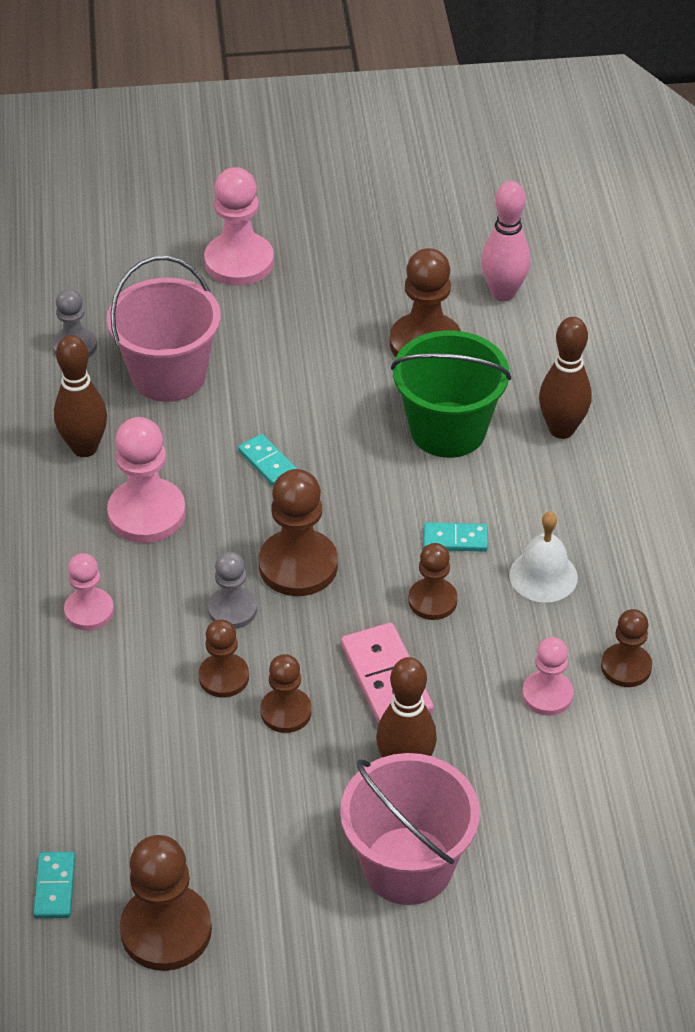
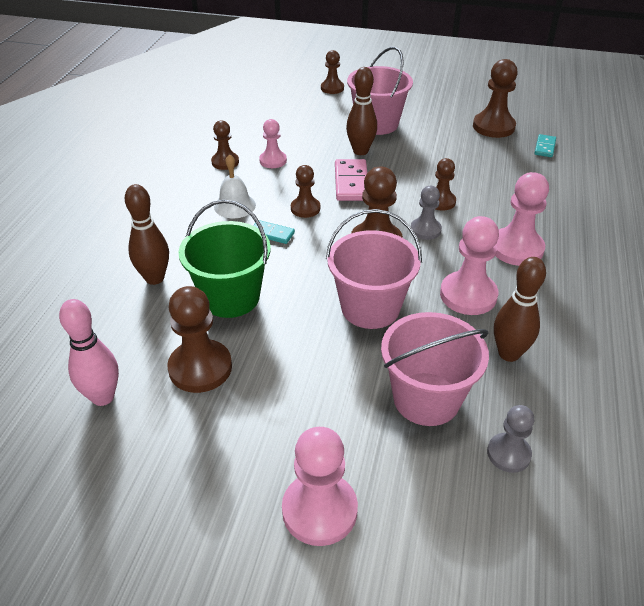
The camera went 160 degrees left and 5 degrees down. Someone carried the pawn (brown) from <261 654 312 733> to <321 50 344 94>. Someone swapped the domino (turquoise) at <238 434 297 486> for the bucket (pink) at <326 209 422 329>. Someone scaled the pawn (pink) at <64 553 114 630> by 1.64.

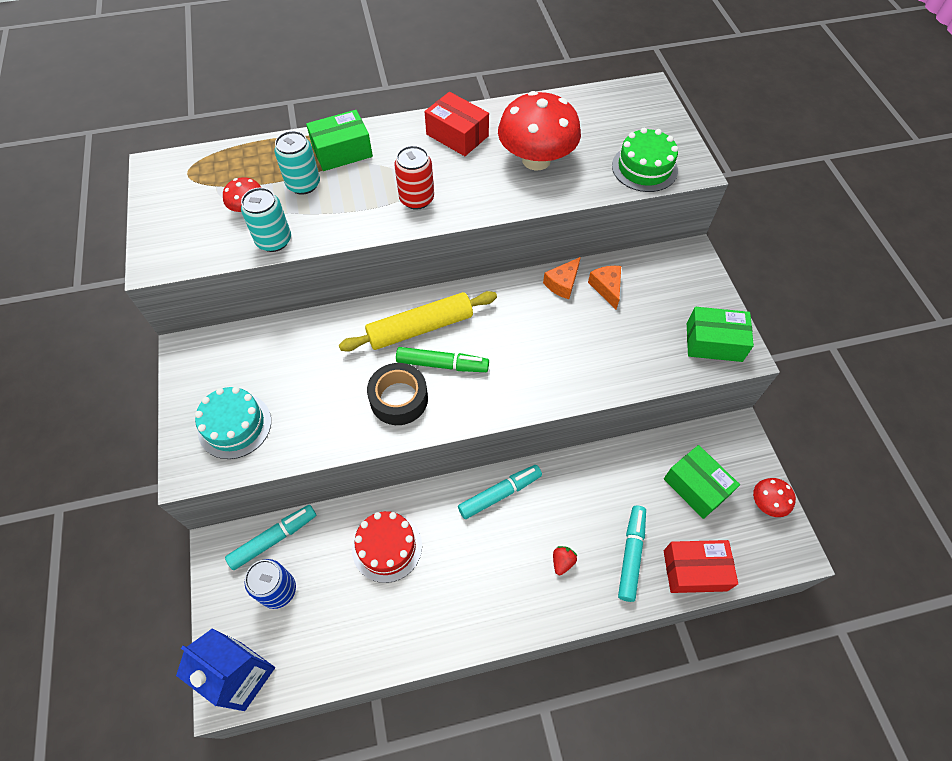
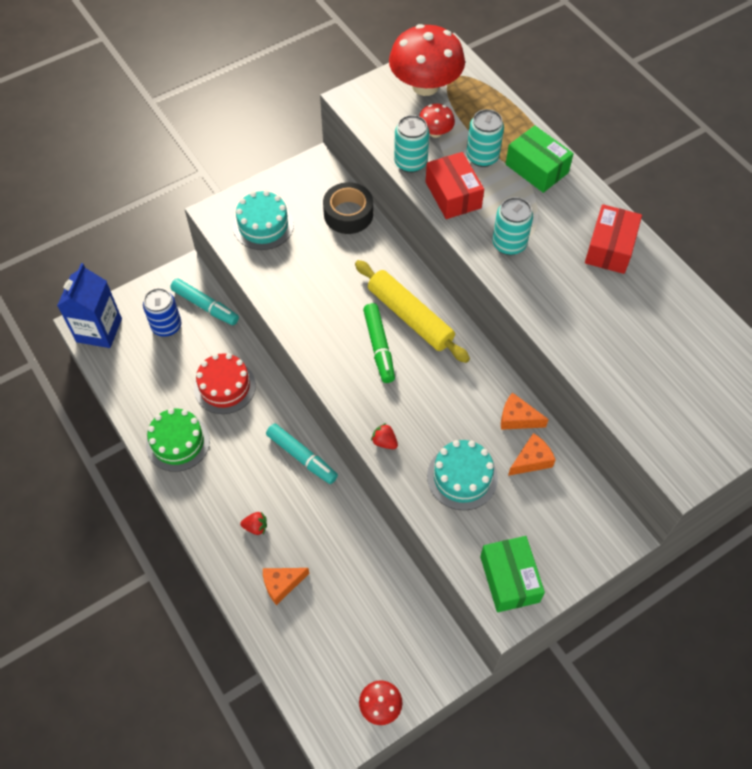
The camera went 70 degrees right and 0 degrees up. Someone carried the cake (green) from <612 128 678 192> to <146 408 210 472>. Someone swapped the marker (turquoise) at <618 506 646 602> for the cheese (orange) at <263 568 309 605>. Someone carried the tape (black) from <367 363 428 425> to <323 182 373 234>. Someone put down the strawberry (red) at <371 423 398 449>. Someone carried the mushroom (red) from <498 91 581 171> to <389 24 465 96>. Someone carried the box (red) from <664 540 738 593> to <425 152 484 219>. Someone put down the cake (turquoise) at <427 440 498 510>. Someone repainted the can (red) at <394 146 434 210>, which became the can (turquoise) at <492 197 533 255>. Someone took away the box (green) at <664 445 740 519>.

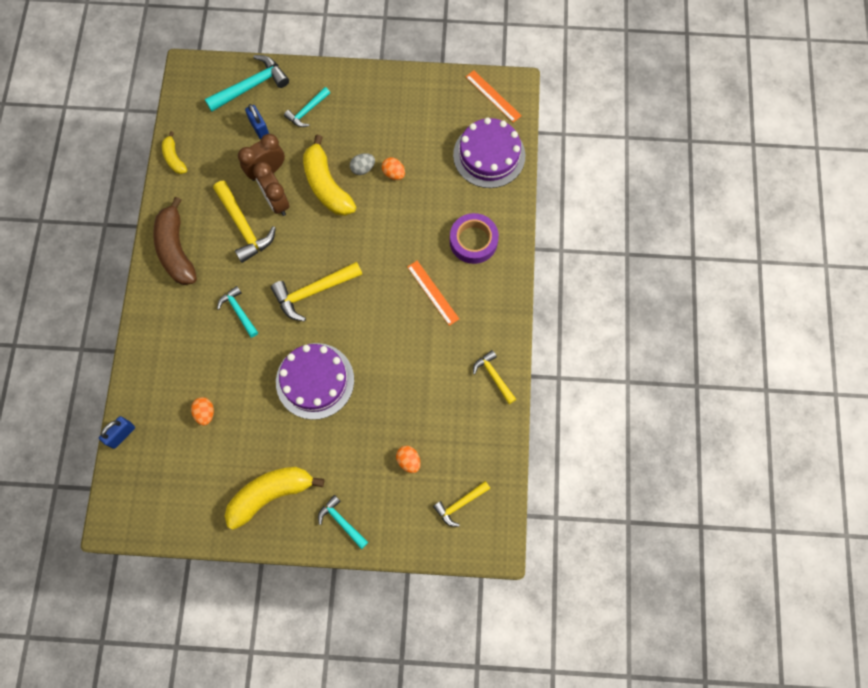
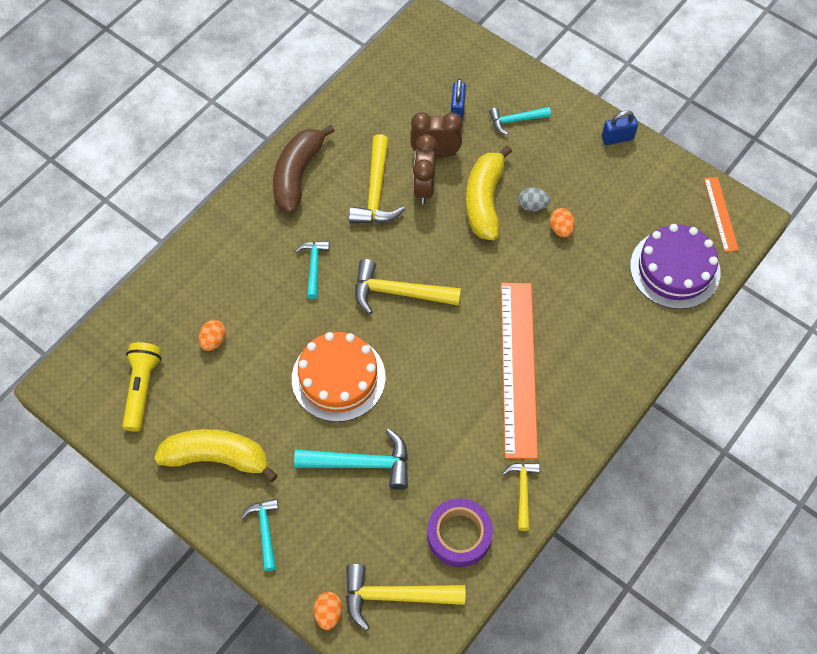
The camera went 35 degrees right and 10 degrees down. Someone put down the flashlight (yellow) at <122 342 162 432>. Someone repainted the cake (purple) at <276 343 354 420>, which became the cake (orange) at <292 332 386 422>. Someone carried the hammer (turquoise) from <205 55 289 112> to <294 429 408 490>. Someone carried the egg (orange) from <396 446 420 473> to <314 592 342 630>. Someone scaled the hammer (yellow) at <433 481 490 527> by 1.65. Someone carried the tape (purple) from <450 213 499 264> to <427 498 493 567>. Someone scaled the ruler (orange) at <407 261 459 326> by 2.07. Someone carried the padlock (blue) from <99 416 135 449> to <602 111 638 145>. Someone took away the banana (yellow) at <162 131 187 174>.

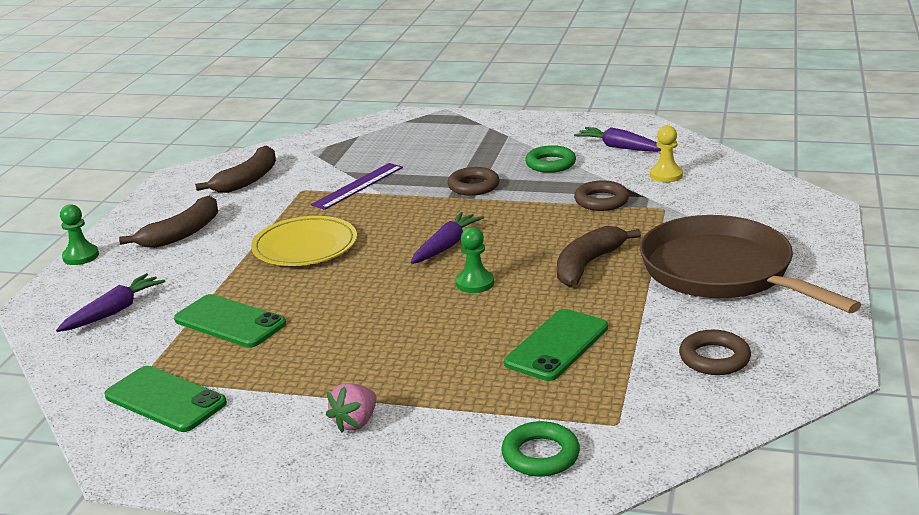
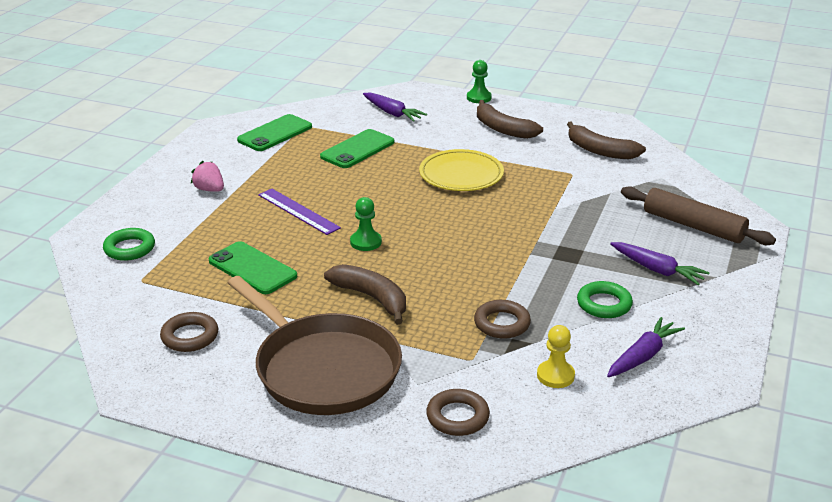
The camera went 95 degrees right and 5 degrees up. Someone rotated the pan (brown) at <640 215 861 313> by 75 degrees clockwise. Someone carried the ruler (purple) from <311 163 403 210> to <258 189 341 235>. Someone carried the ring (brown) from <447 167 500 196> to <426 389 490 436>. Someone carried the carrot (purple) from <411 212 484 264> to <610 242 710 285>. Someone put down the rolling pin (brown) at <621 186 776 245>.

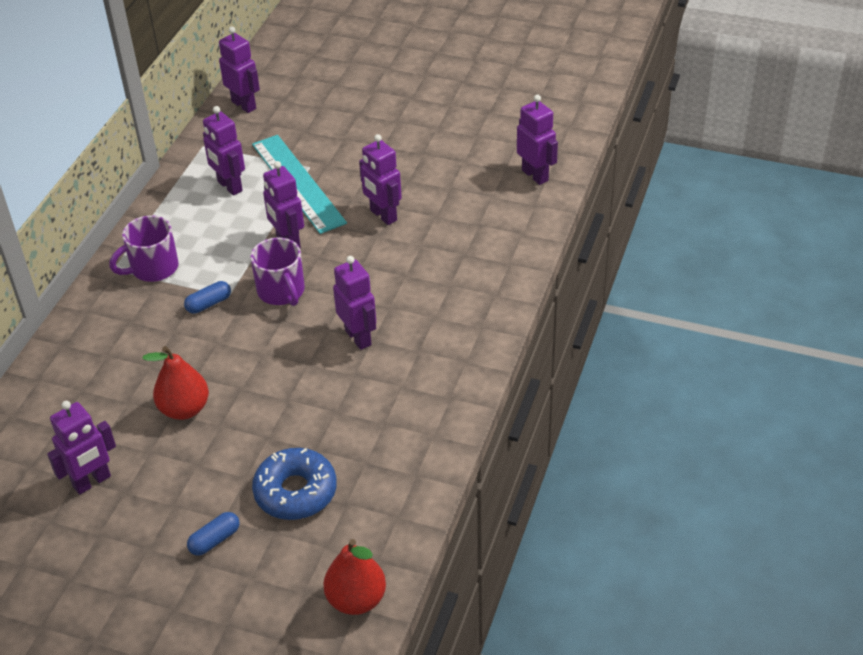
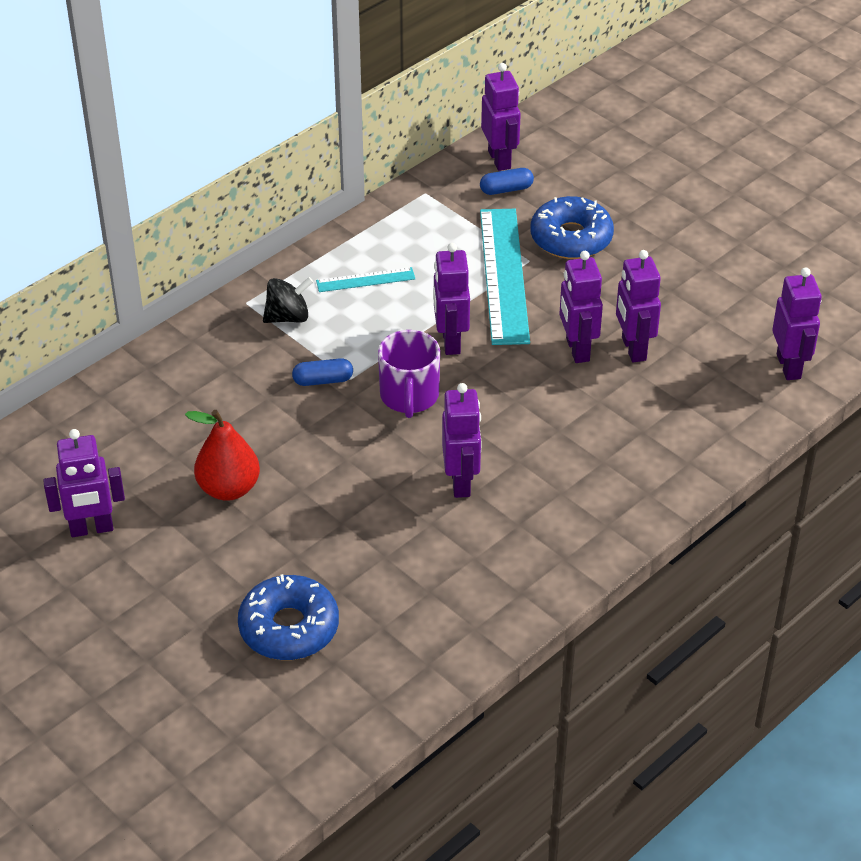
The camera went 25 degrees right and 0 degrees up. Someone swapped the mug (purple) at <109 215 179 282> for the spinning top (black) at <263 277 313 323>. Someone put down the ruler (turquoise) at <316 267 415 292>. Someone carried the capsule (blue) from <187 512 240 556> to <480 168 534 195>. Someone put down the donut (blue) at <531 196 614 259>. Someone carried the robot (purple) from <203 106 245 195> to <616 250 661 363>. Someone took away the pear (red) at <323 539 386 615>.

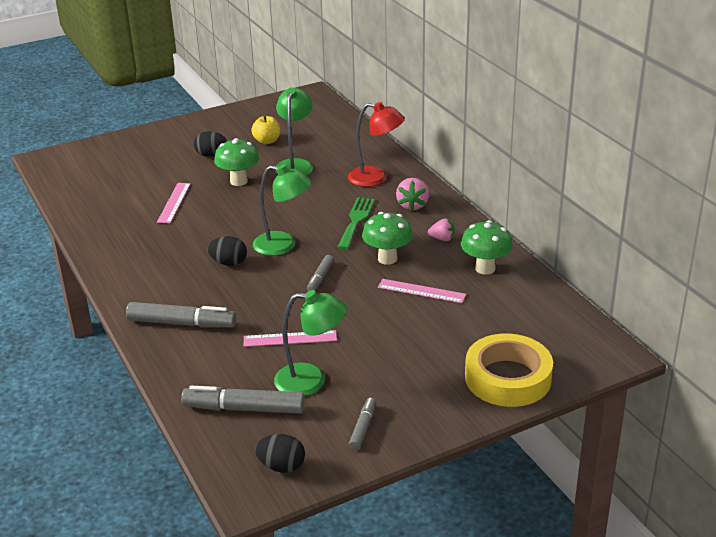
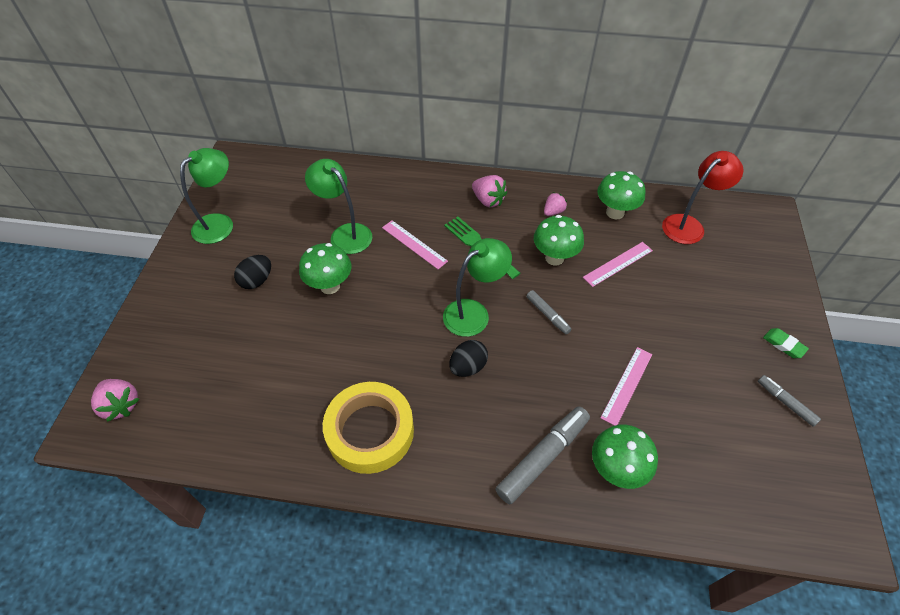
The camera went 55 degrees left and 20 degrees up. Someone put down the strawberry (pink) at <91 379 139 422>. Someone carried the lamp (green) from <274 290 347 396> to <180 148 233 244>. Someone carried the tape (yellow) from <465 333 553 407> to <323 382 414 474>. Someone carried the ruler (pink) from <157 183 191 223> to <382 220 448 269>. Someone put down the mushroom (green) at <592 425 658 489>. Someone carried the lamp (red) from <348 102 405 187> to <662 151 743 244>. Someone put down the eraser (green) at <763 328 809 358>. Someone took away the marker (grey) at <181 386 305 414>. Someone took away the apple (yellow) at <251 115 280 144>. Someone took away the egg (black) at <255 434 305 473>.

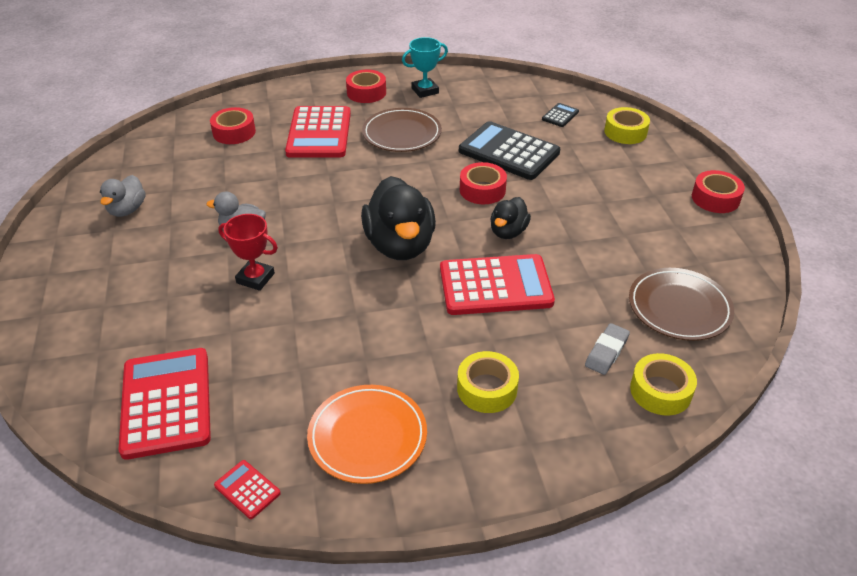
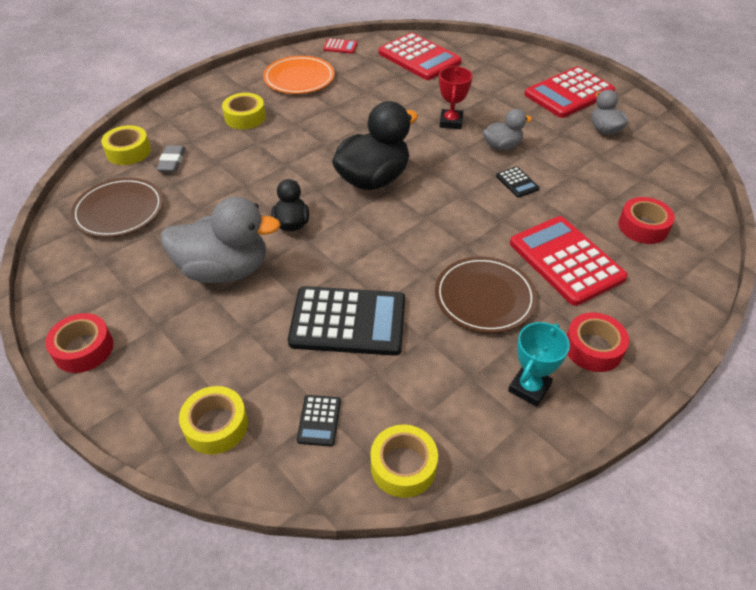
The camera went 150 degrees right and 5 degrees up. Someone put down the duck (grey) at <161 197 281 283>. Someone rotated the duck (black) at <361 176 436 260> by 90 degrees clockwise. Someone put down the tape (yellow) at <371 425 438 498>. Someone rotated the trophy (red) at <218 214 278 291> by 75 degrees counterclockwise. Someone put down the calculator (black) at <496 166 540 198>. Someone carried the calculator (red) from <440 254 555 315> to <524 67 615 118>. Someone took away the tape (red) at <460 162 507 204>.

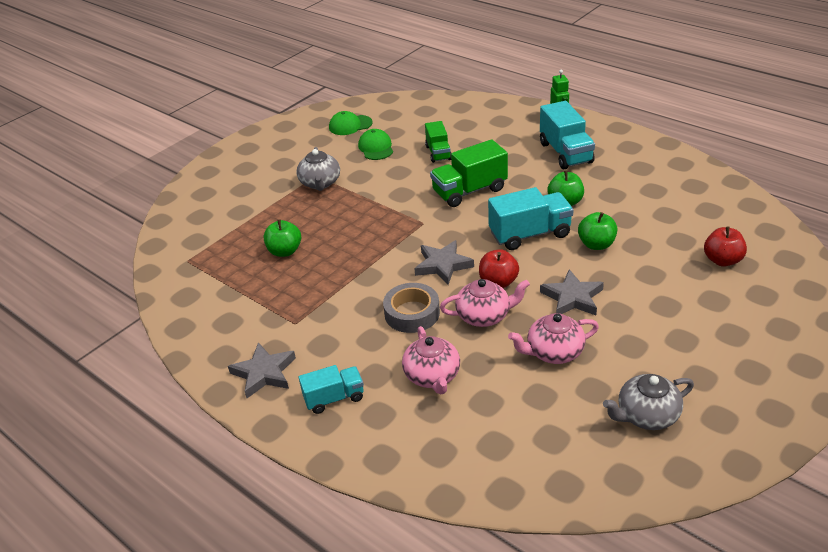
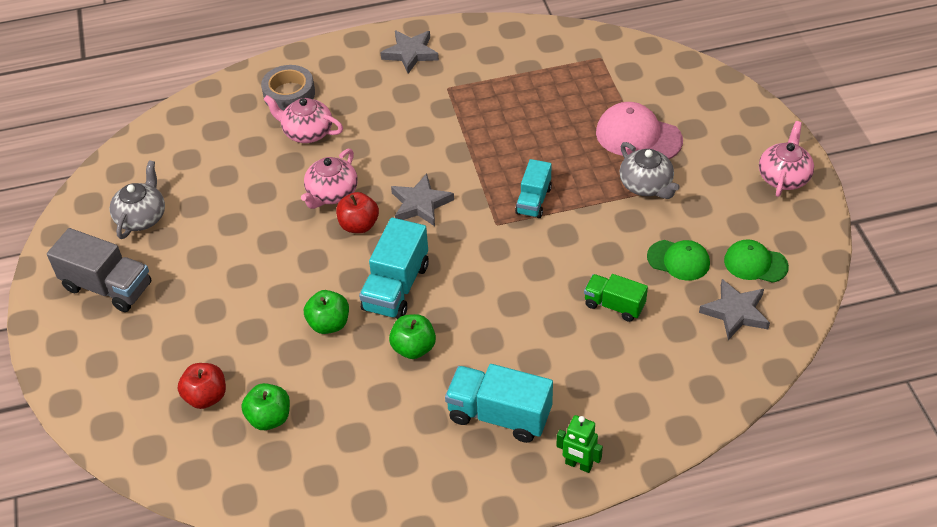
The camera went 125 degrees right and 10 degrees up. Someone put down the truck (grey) at <47 228 151 312>. Someone carried the apple (green) from <264 219 301 257> to <241 383 290 430>. Someone carried the tape (grey) from <383 283 440 333> to <261 65 315 111>. Someone carried the truck (turquoise) from <299 365 364 414> to <515 159 552 218>. Someone put down the cap (pink) at <596 102 683 159>. Someone rotated the teapot (grey) at <296 147 340 191> by 150 degrees counterclockwise. Someone carried the star (grey) from <540 269 604 315> to <699 279 770 340>. Someone rotated the cap (green) at <329 111 373 135> by 90 degrees counterclockwise. Someone carried the teapot (pink) from <508 313 599 364> to <759 121 814 197>. Someone took away the truck (green) at <430 139 508 207>.

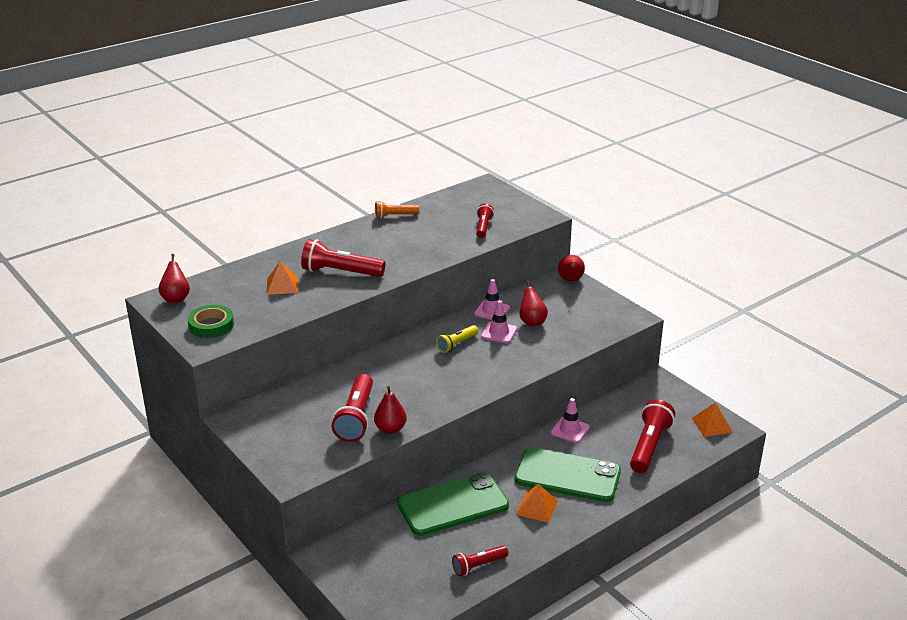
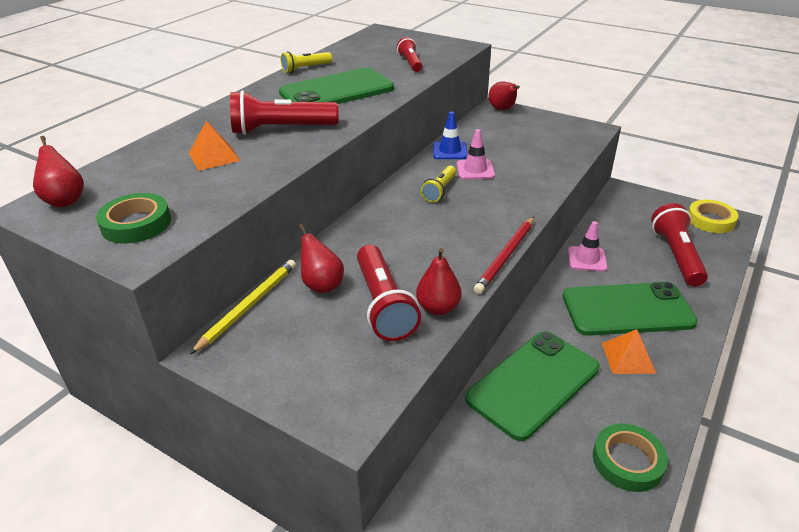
The camera went 20 degrees left and 5 degrees up. Someone put down the pencil (yellow) at <190 260 296 354>. Someone put down the phone (green) at <279 67 394 104>. Someone repainted the flashlight (orange) at <375 201 419 219>, which became the flashlight (yellow) at <281 51 332 73>. Someone carried the pear (red) from <519 280 548 327> to <299 224 344 293>. Someone repainted the traffic cone (pink) at <474 279 510 320>, which became the traffic cone (blue) at <433 112 468 159>. Someone put down the pencil (red) at <474 217 534 294>. Someone swapped the flashlight (red) at <452 545 508 576> for the tape (green) at <593 423 668 492>. Someone swapped the pyramid (orange) at <692 402 733 437> for the tape (yellow) at <688 200 738 233>.

